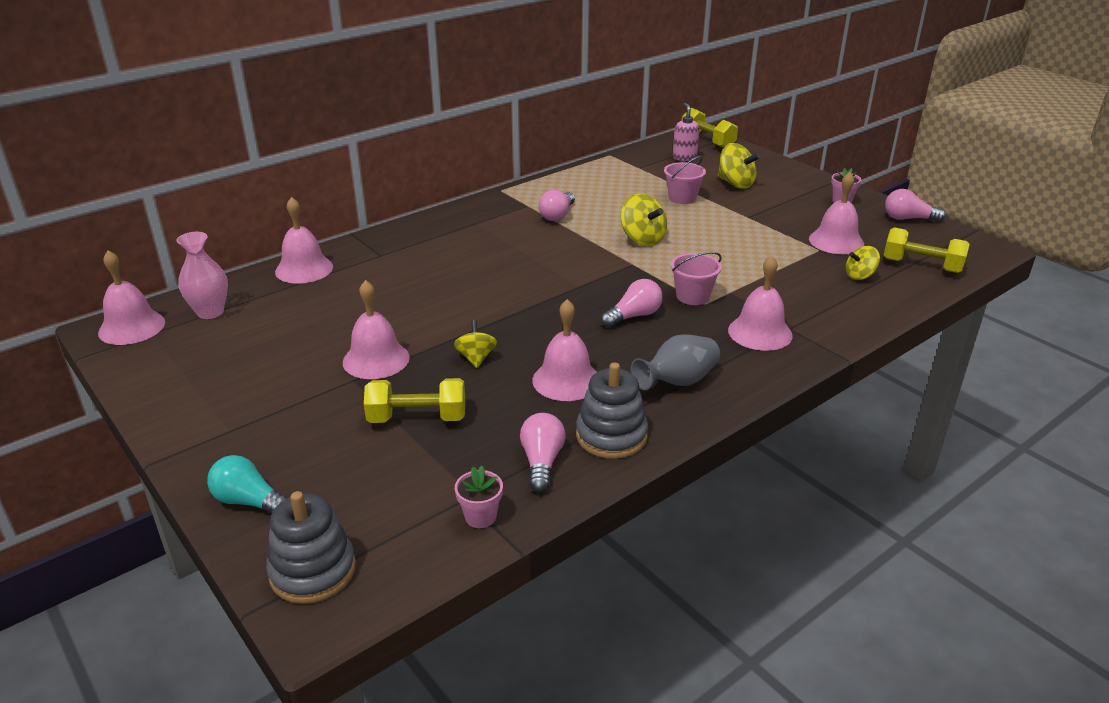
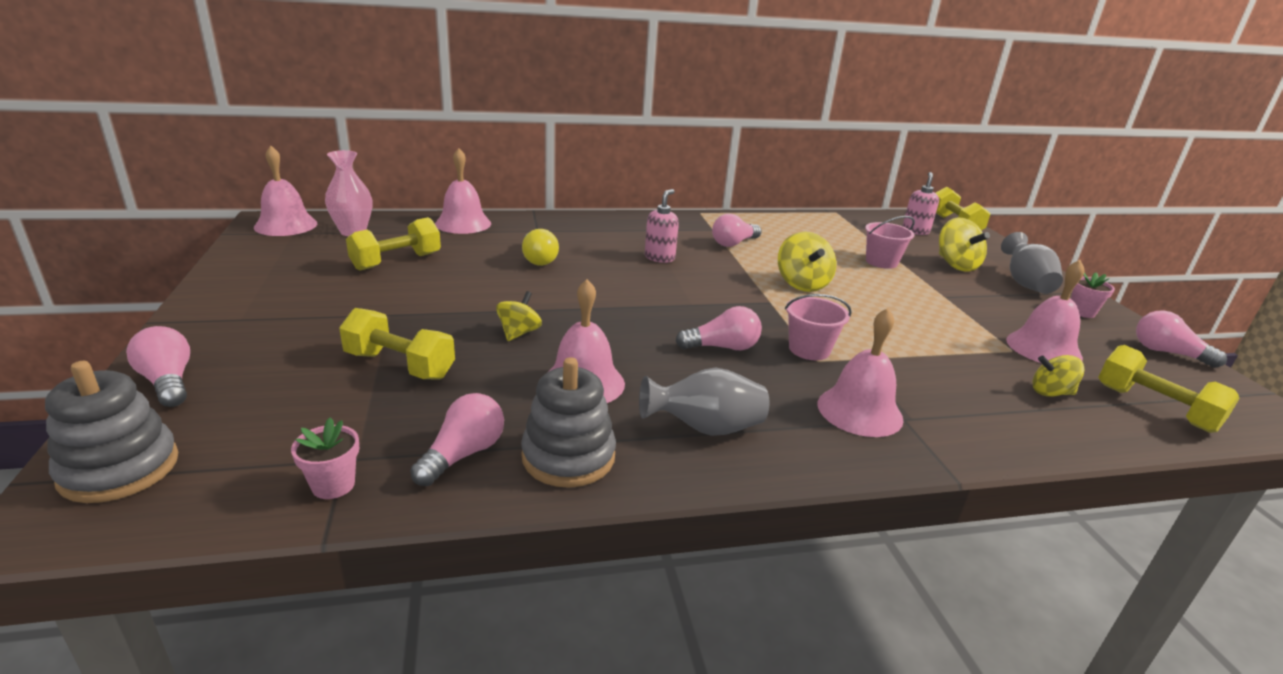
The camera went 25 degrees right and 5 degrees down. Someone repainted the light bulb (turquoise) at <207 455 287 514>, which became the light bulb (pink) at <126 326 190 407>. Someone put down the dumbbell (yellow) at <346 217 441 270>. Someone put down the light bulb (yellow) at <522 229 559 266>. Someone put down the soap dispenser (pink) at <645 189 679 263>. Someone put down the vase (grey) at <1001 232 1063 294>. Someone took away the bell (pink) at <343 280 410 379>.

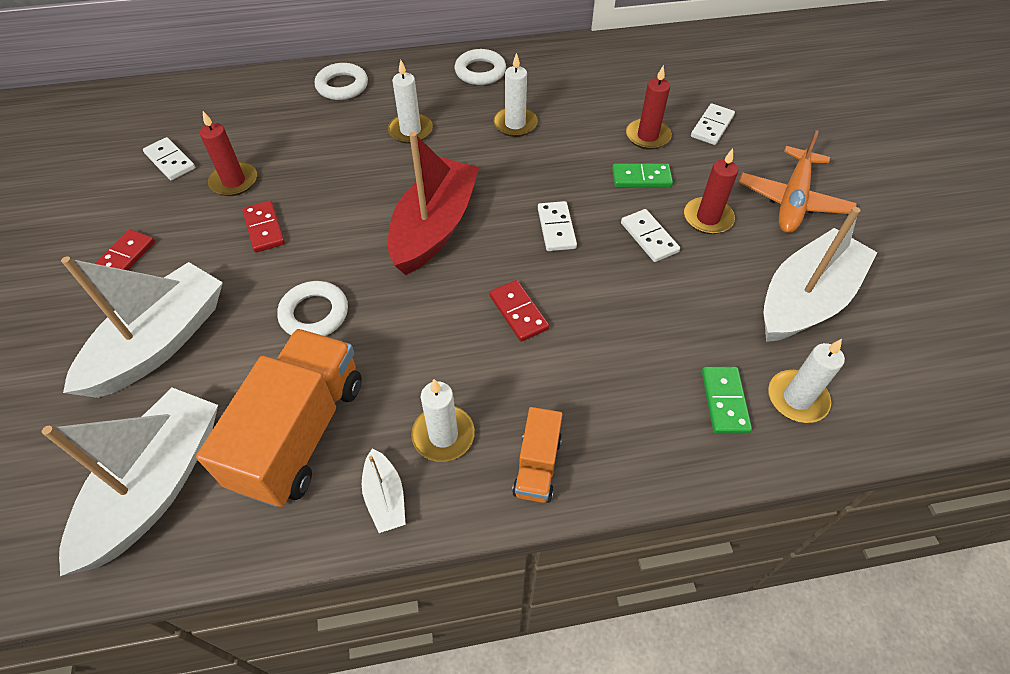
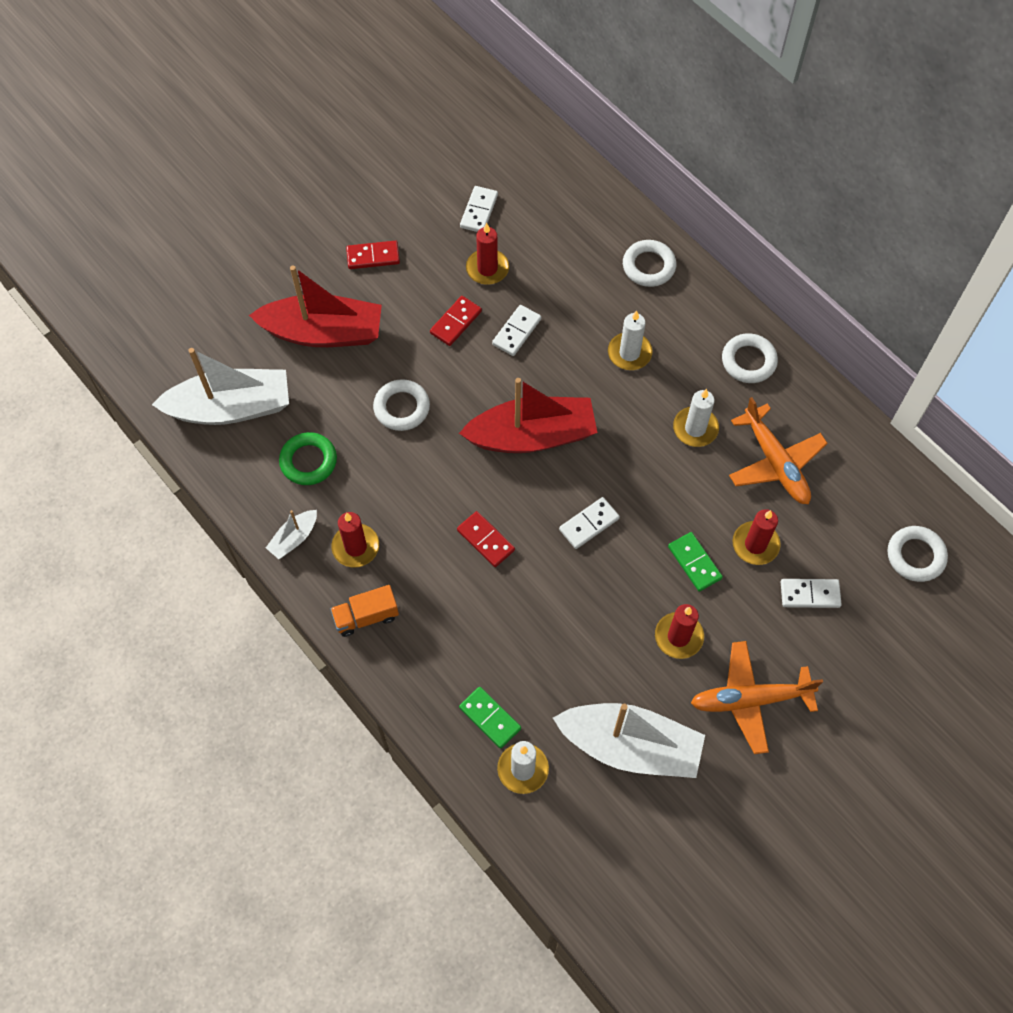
The camera went 60 degrees right and 10 degrees up. Someone repainted the boat (white) at <61 256 223 398>, which became the boat (red) at <249 265 382 347>. Someone swapped the truck (orange) at <196 329 362 507> for the ring (green) at <279 432 337 485>. Someone repainted the candle (white) at <411 379 475 462>, which became the candle (red) at <332 512 379 568>. Someone rotated the domino (red) at <489 280 549 342> by 75 degrees counterclockwise. Someone rotated the domino (green) at <702 367 752 434> by 75 degrees clockwise. Someone carried the domino (white) from <621 209 680 262> to <492 305 541 356>. Someone put down the plane (orange) at <729 397 828 504>. Someone put down the ring (white) at <888 526 948 582>.

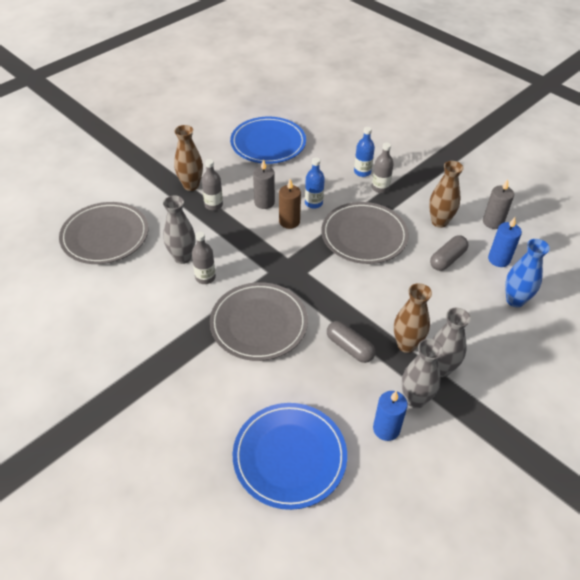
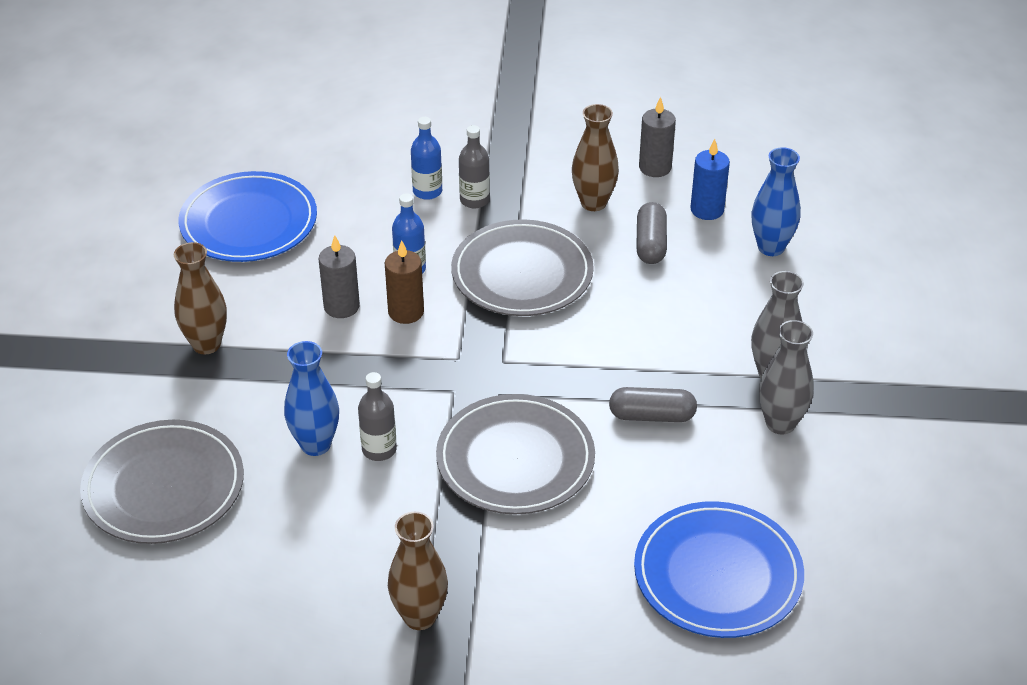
The camera went 40 degrees left and 5 degrees down. Someone repainted the vase (grey) at <163 195 195 264>, which became the vase (blue) at <284 341 339 456>. Someone carried the vase (brown) from <394 283 432 353> to <388 512 448 630>. Someone took away the bottle (grey) at <202 159 223 210>. Someone took away the candle (blue) at <373 391 408 441>.

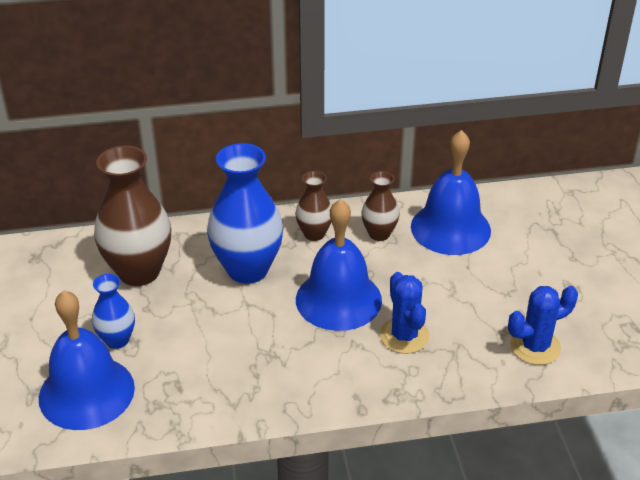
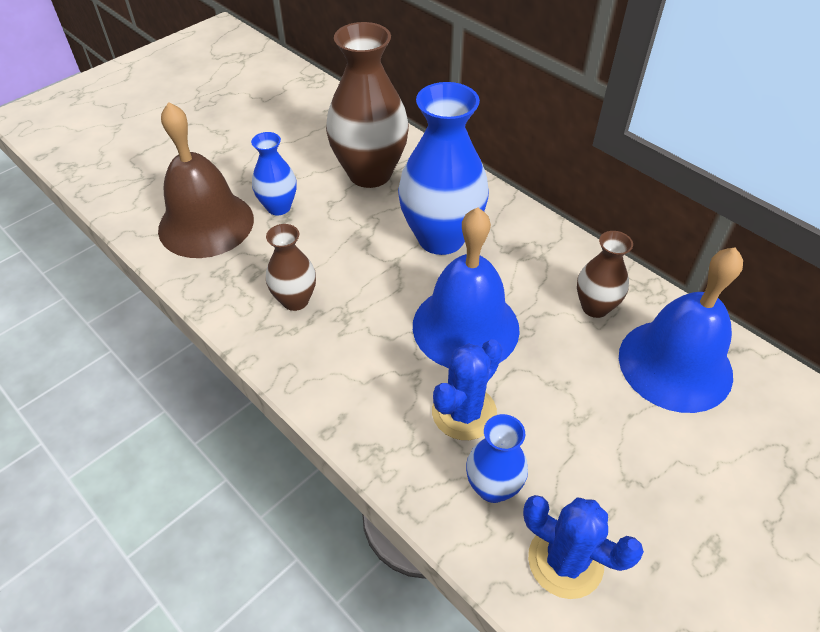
The camera went 55 degrees right and 10 degrees up. Someone repainted the bell (blue) at <39 290 135 430>, which became the bell (brown) at <158 102 254 258>. Someone carried the vase (brown) from <295 171 332 241> to <266 224 316 311>. Someone put down the vase (blue) at <466 414 528 503>.

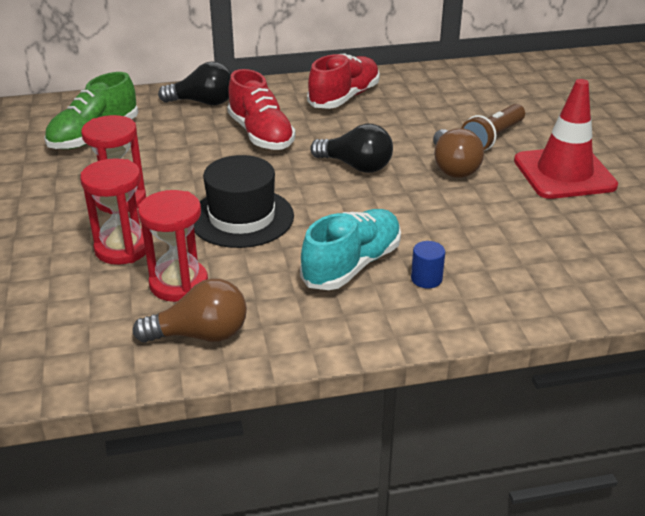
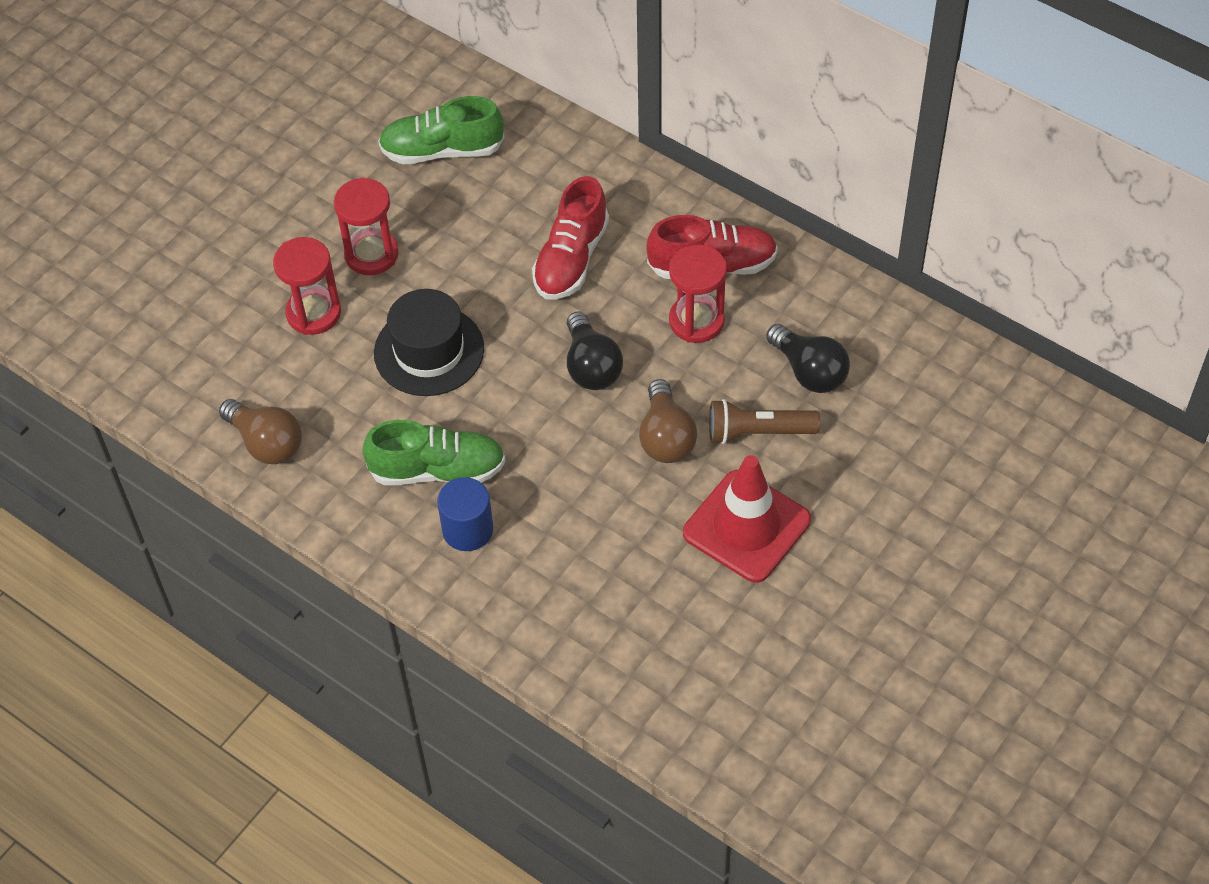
The camera went 50 degrees right and 20 degrees up. Someone repainted the shoe (turquoise) at <300 209 401 290>, which became the shoe (green) at <362 420 506 485>. Someone scaled the cylinder (blue) at <411 241 445 288> by 1.60. Someone rotated the light bulb (brown) at <433 128 484 178> by 45 degrees counterclockwise. Someone carried the hourglass (red) from <138 190 208 302> to <669 245 727 343>. Someone carried the light bulb (black) from <158 61 232 105> to <766 324 850 393>.

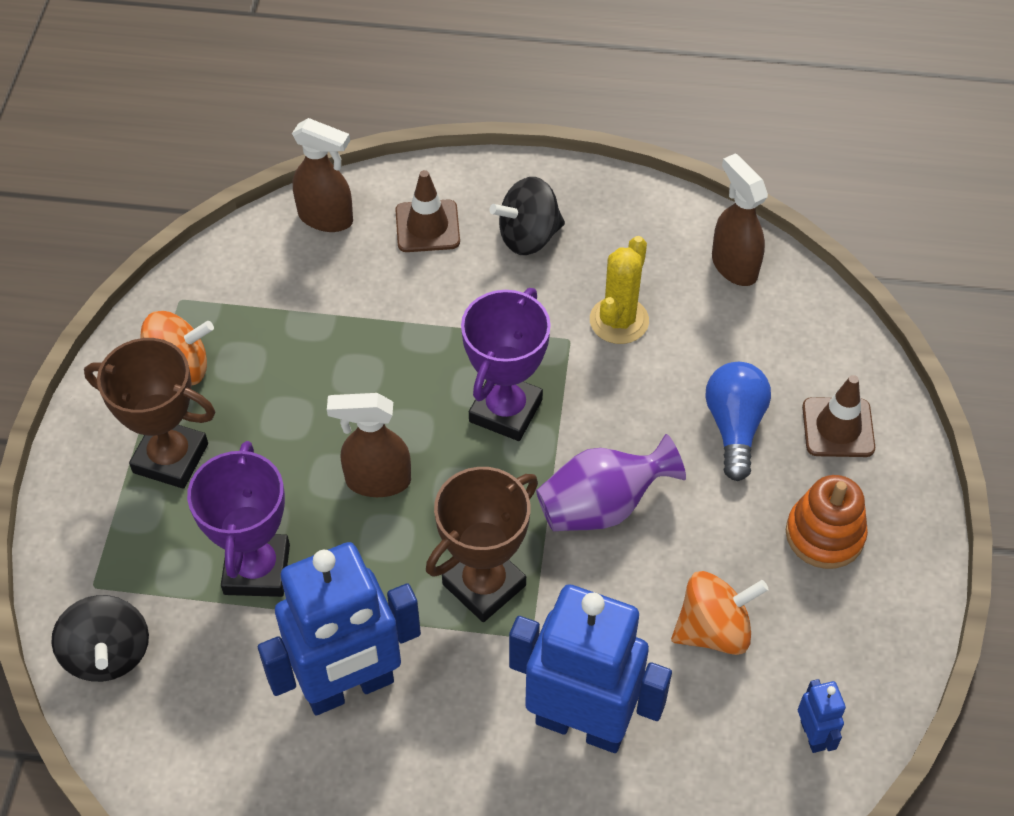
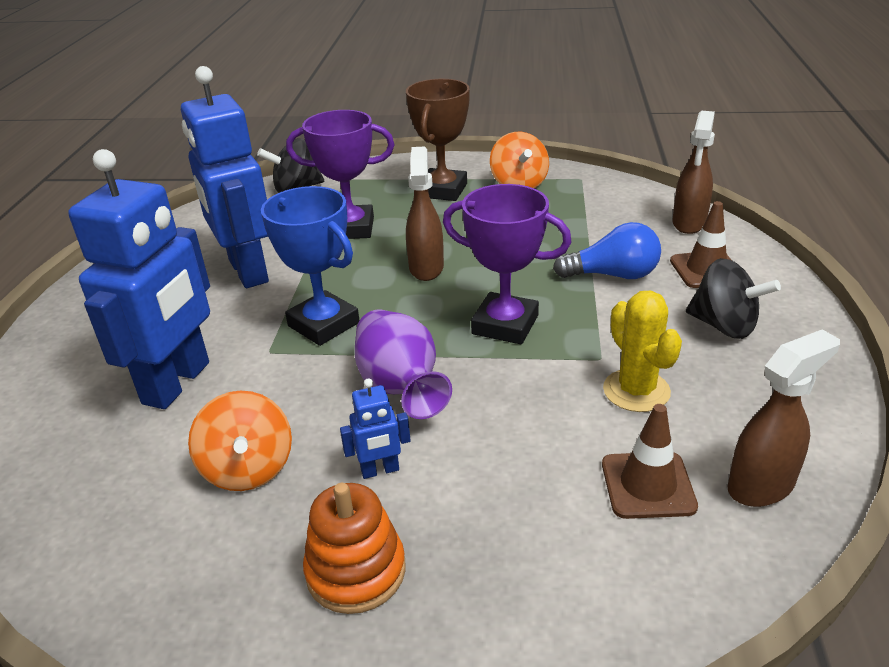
The camera went 90 degrees right and 20 degrees down. Someone repainted the trophy (brown) at <426 467 538 622>, which became the trophy (blue) at <261 186 360 346>. Someone carried the robot (blue) from <798 679 846 753> to <340 378 411 479>. Someone carried the light bulb (blue) from <705 362 771 481> to <553 222 661 279>. Someone carried the traffic cone (brown) from <802 375 875 457> to <602 404 698 519>. Someone rotated the cactus (yellow) at <590 236 649 344> by 45 degrees clockwise. Someone rotated the spinning top (black) at <490 177 565 255> by 150 degrees clockwise.

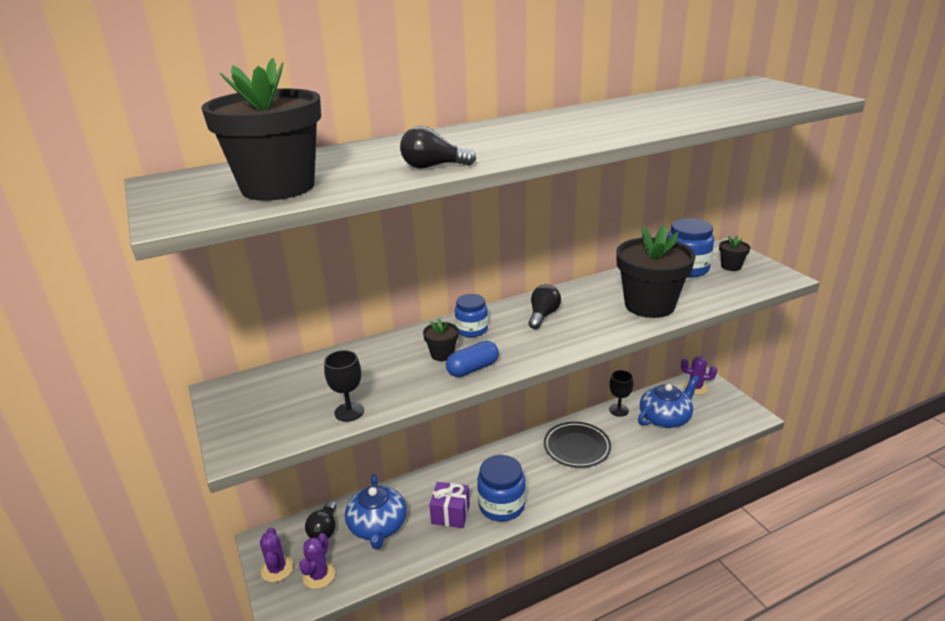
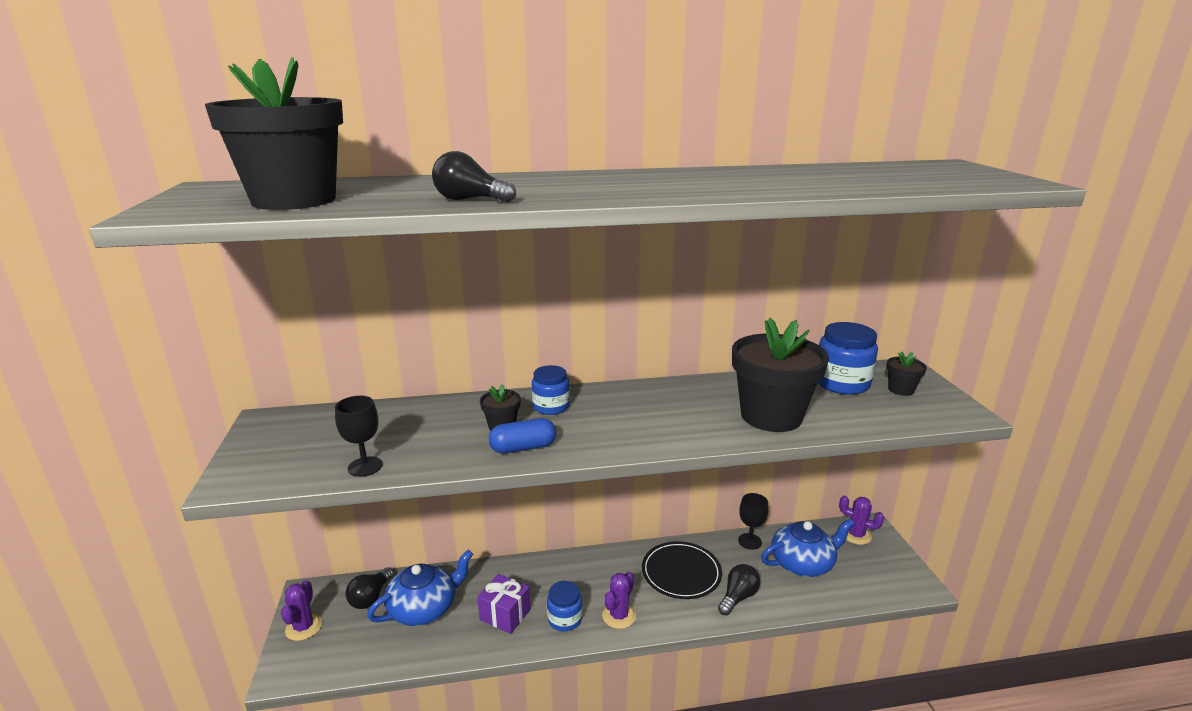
The camera went 15 degrees right and 5 degrees down. Someone rotated the teapot (blue) at <345 474 407 550> by 135 degrees counterclockwise. Someone scaled the jar (blue) at <477 455 525 522> by 0.63. Someone carried the cactus (purple) from <299 533 335 589> to <602 572 636 629>. Someone carried the light bulb (black) from <528 284 561 329> to <718 564 760 616>.

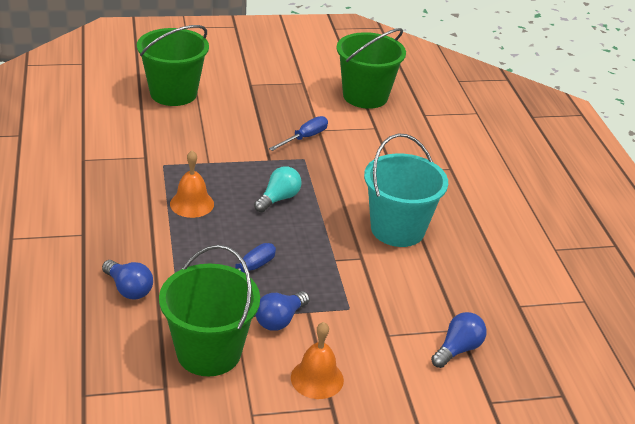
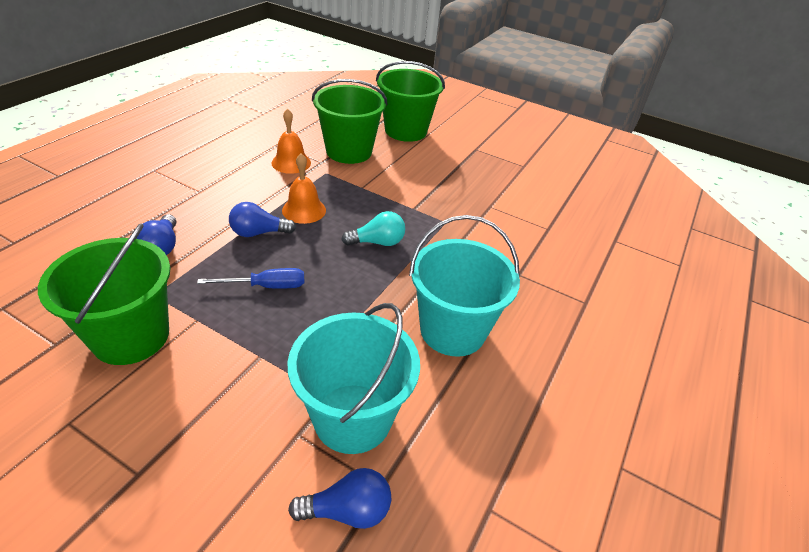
The camera went 40 degrees right and 5 degrees up. Someone carried the light bulb (blue) from <255 291 310 331> to <229 202 296 237>. Someone carried the bell (orange) from <291 322 344 399> to <271 108 311 174>. Someone put down the bucket (turquoise) at <287 303 420 454>. Someone carried the bucket (green) from <337 28 406 109> to <312 79 387 164>. Someone took away the screwdriver (blue) at <269 116 328 151>.

